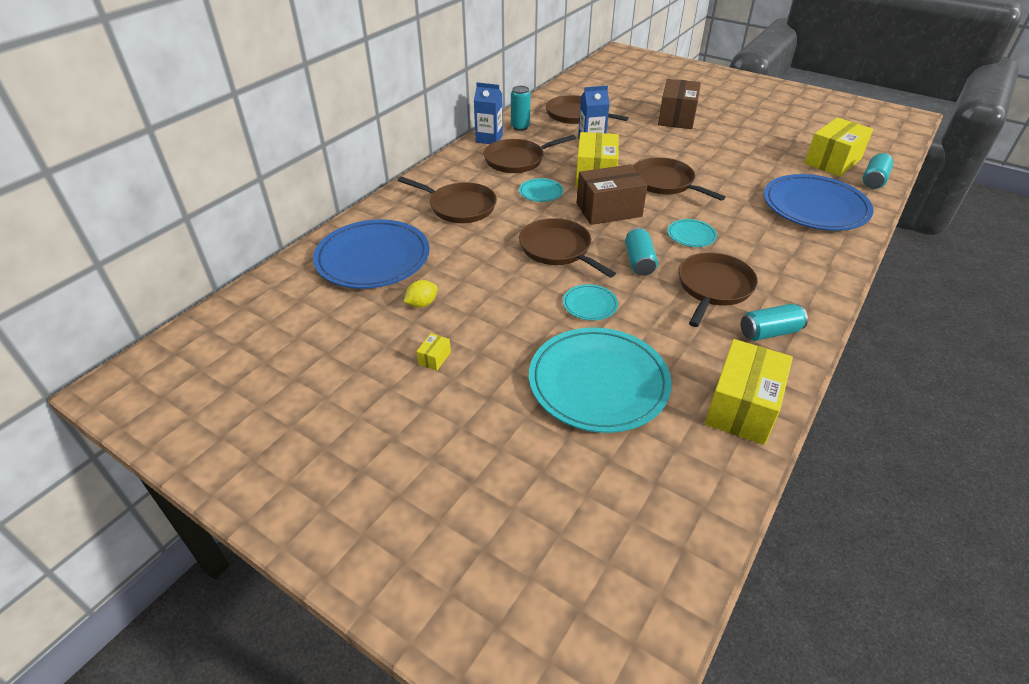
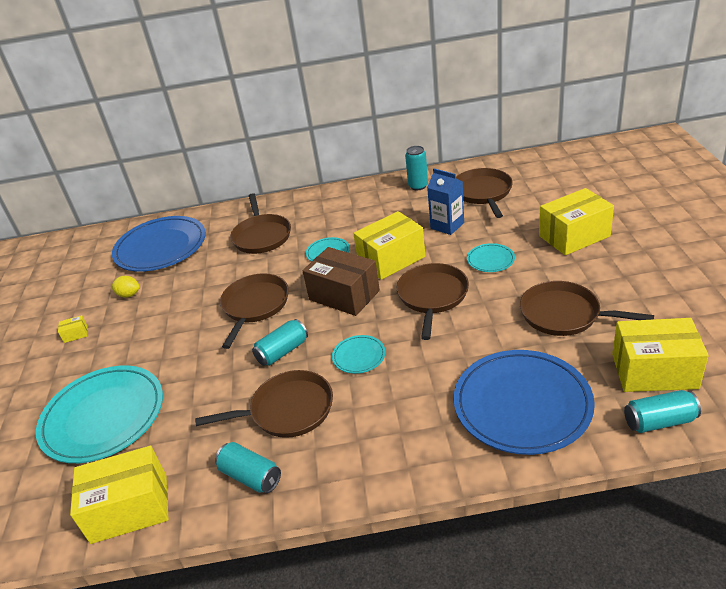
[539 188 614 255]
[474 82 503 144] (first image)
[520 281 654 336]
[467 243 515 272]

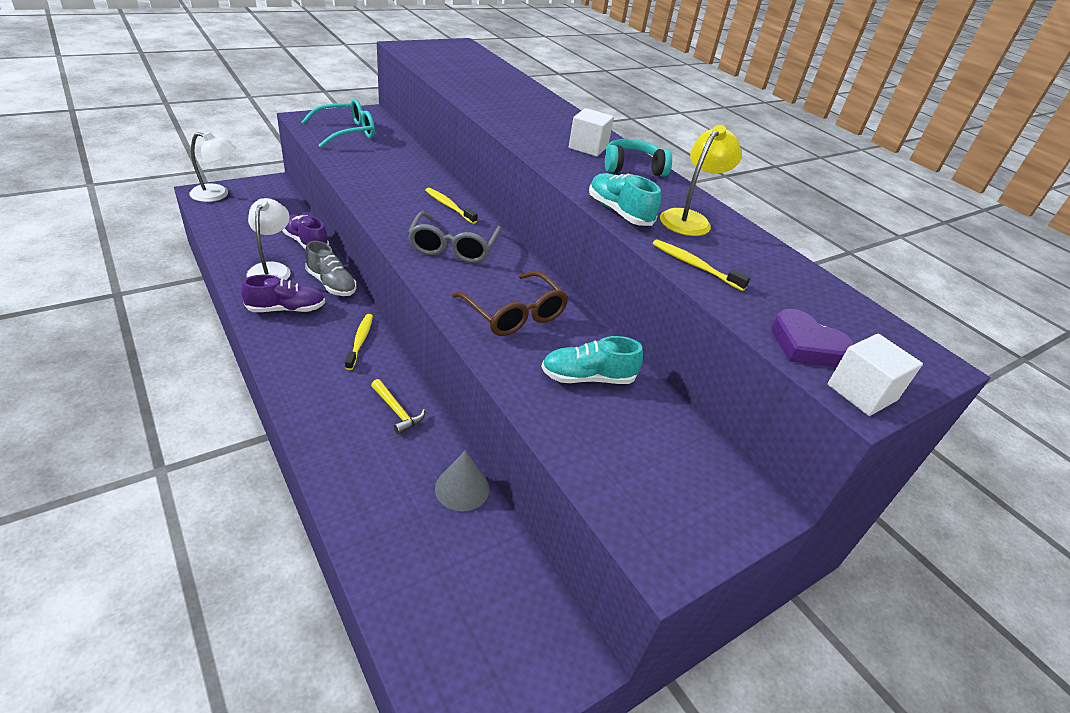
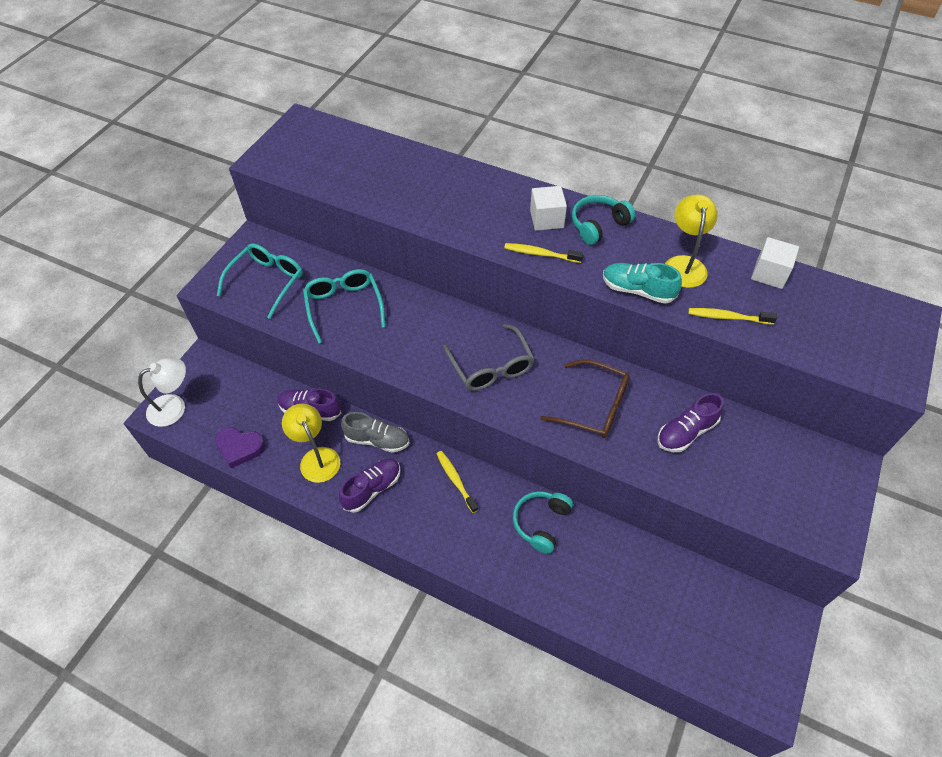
[504 243 583 263]
[282 404 340 483]
[215 427 265 468]
[751 237 799 289]
[657 393 724 452]
[513 491 573 554]
[435 450 489 512] (first image)
[303 269 386 344]

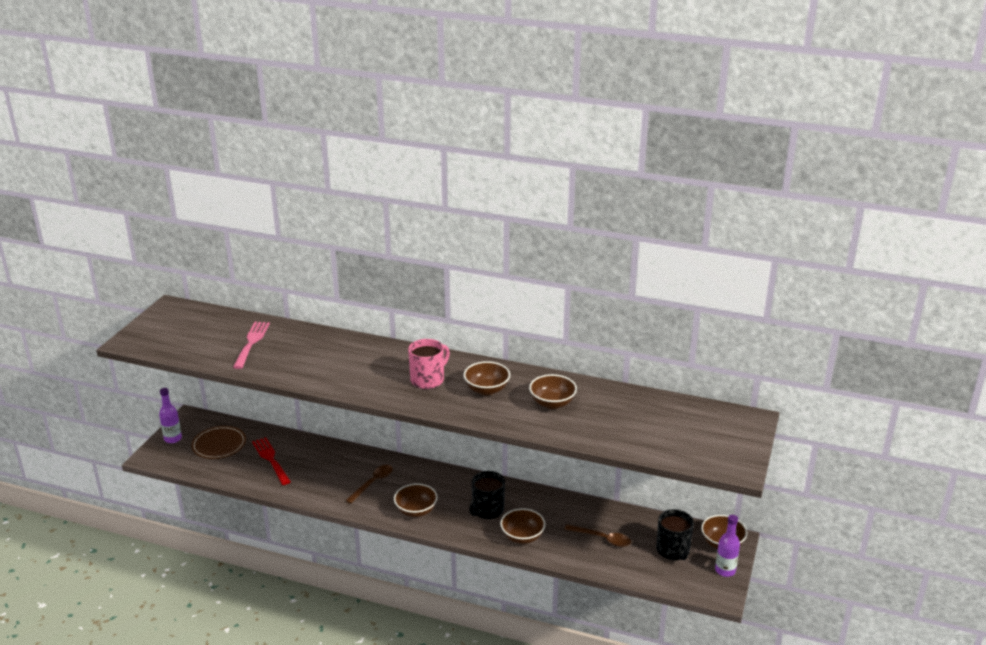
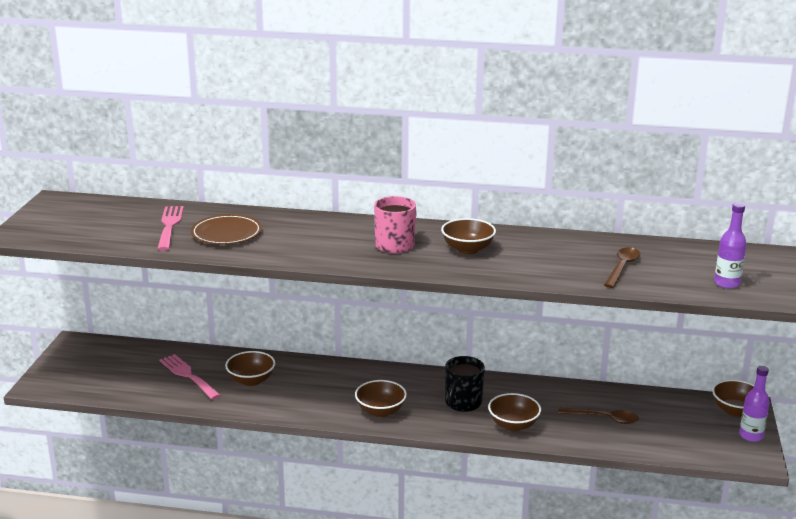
[225 351 275 386]
[714 203 747 289]
[191 214 262 245]
[159 354 221 400]
[604 247 640 288]
[656 509 694 560] (first image)

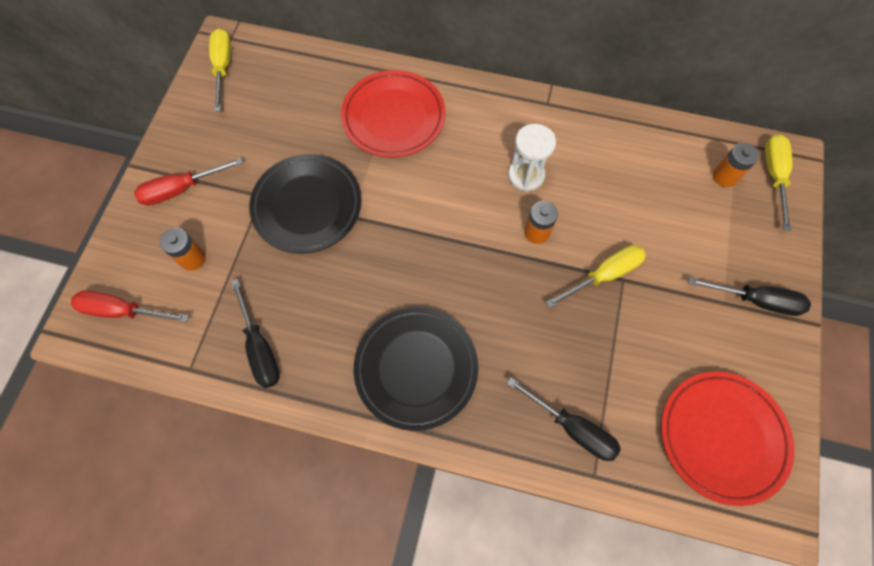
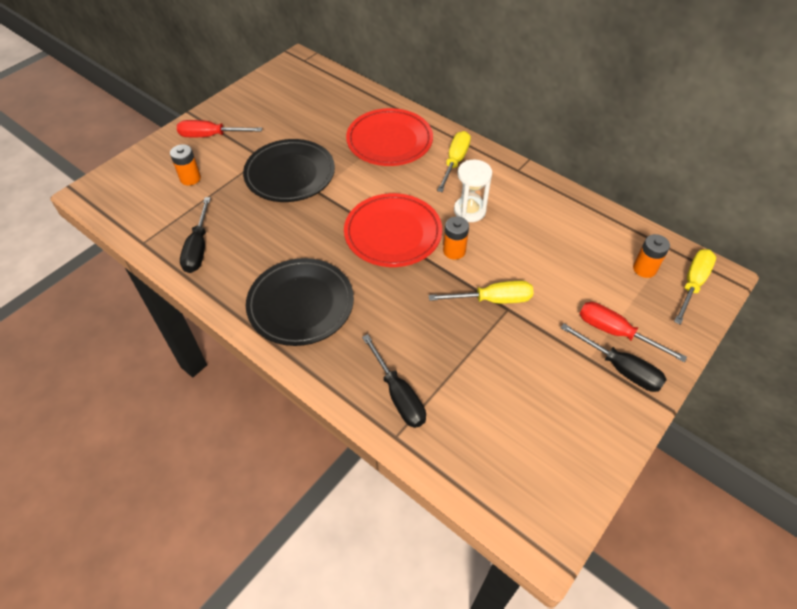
[437 131 471 192]
[580 302 687 362]
[344 193 442 267]

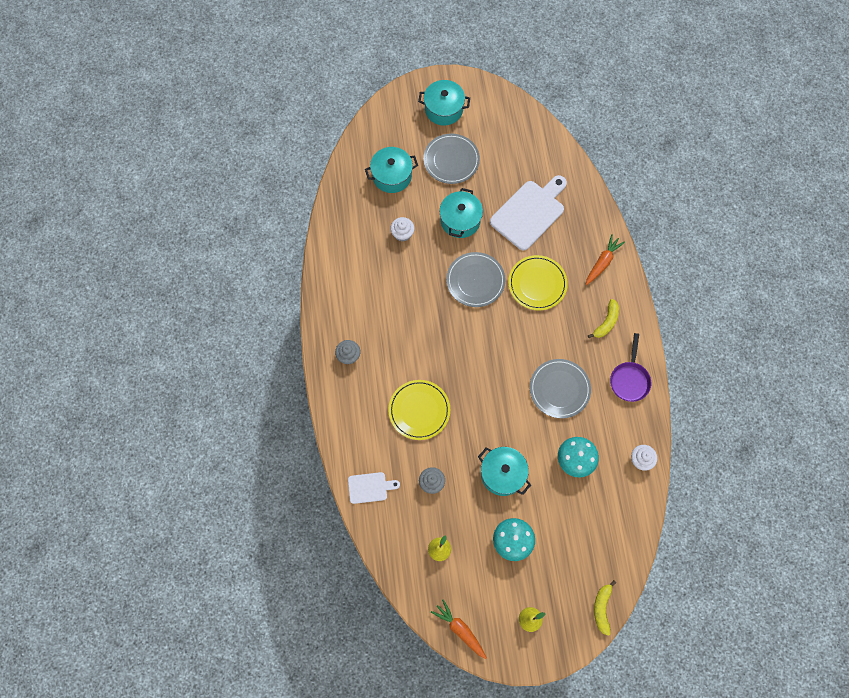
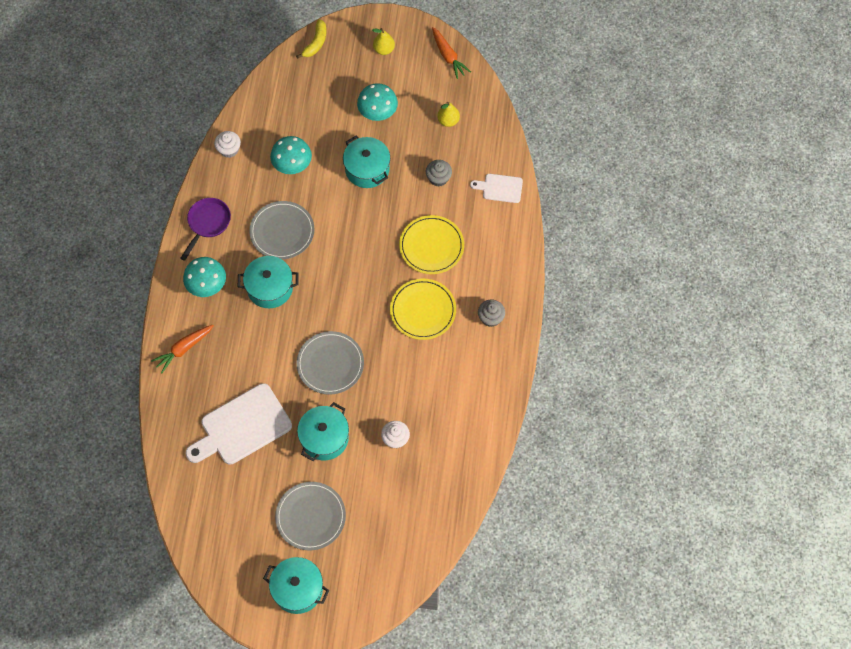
[238 256 299 308]
[390 279 456 340]
[183 257 226 297]

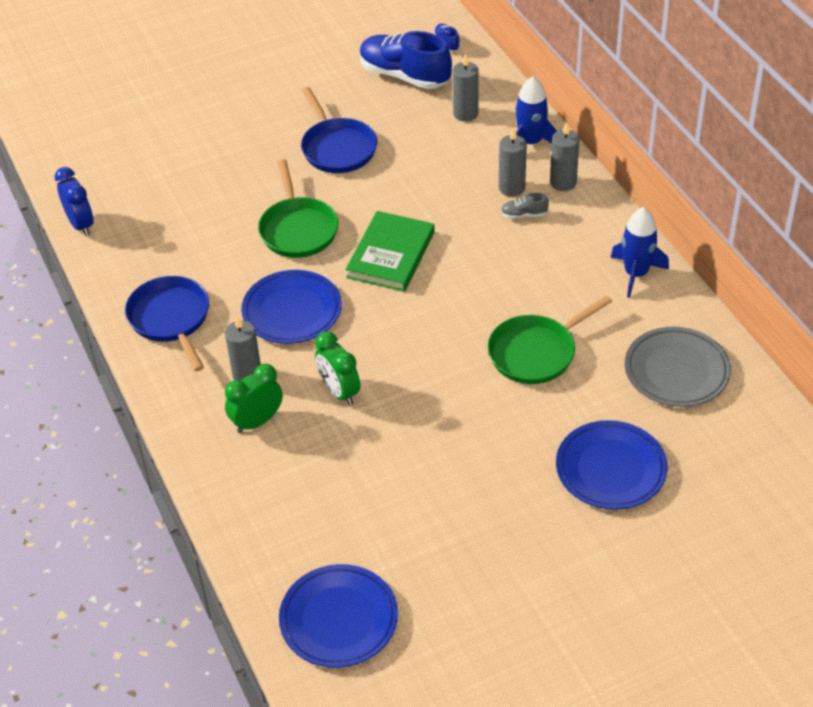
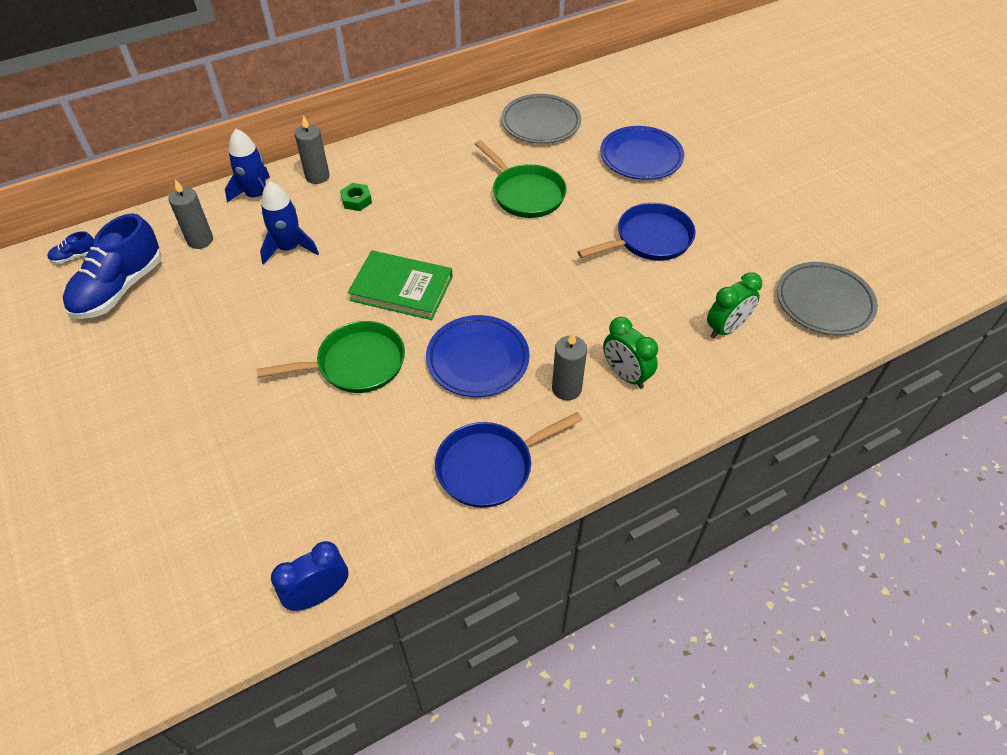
[577 203 695 261]
[499 127 527 197] (first image)
[340 183 372 211]
[260 181 319 265]
[707 272 762 338]
[777 262 878 335]

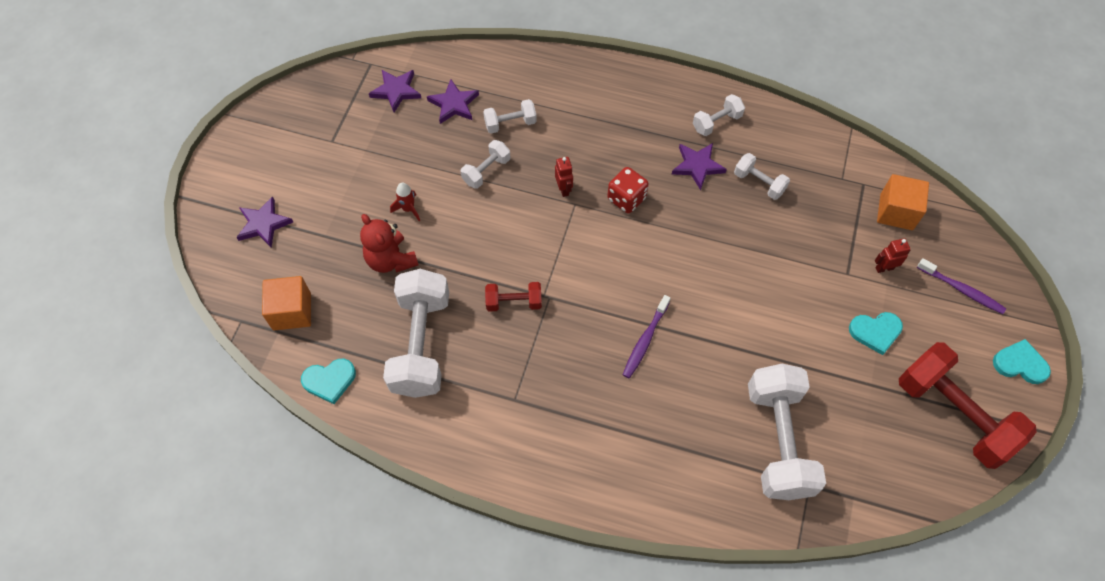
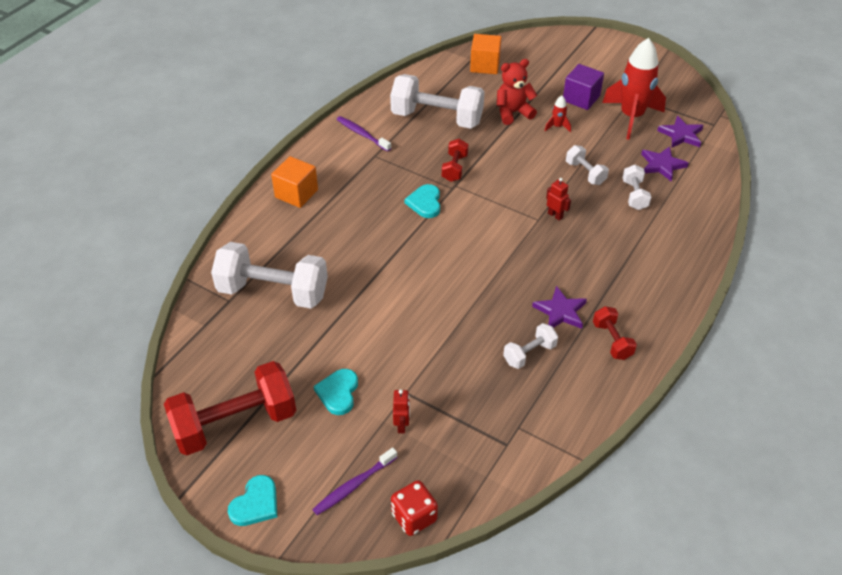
[593 306 637 360]
[546 178 571 221]
[391 480 438 536]
[271 156 318 208]
[236 196 293 248] (first image)
[337 116 391 152]
[405 184 440 218]
[602 38 666 140]
[563 64 604 110]

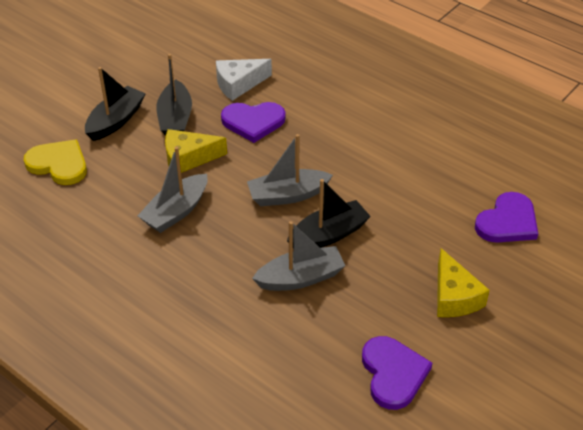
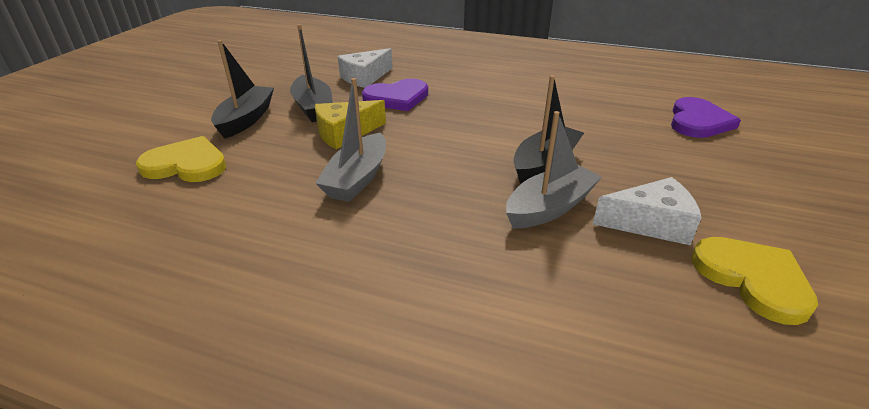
[247 134 333 206] (first image)
[437 248 489 317] (first image)
[691 237 818 325]
[593 177 701 245]

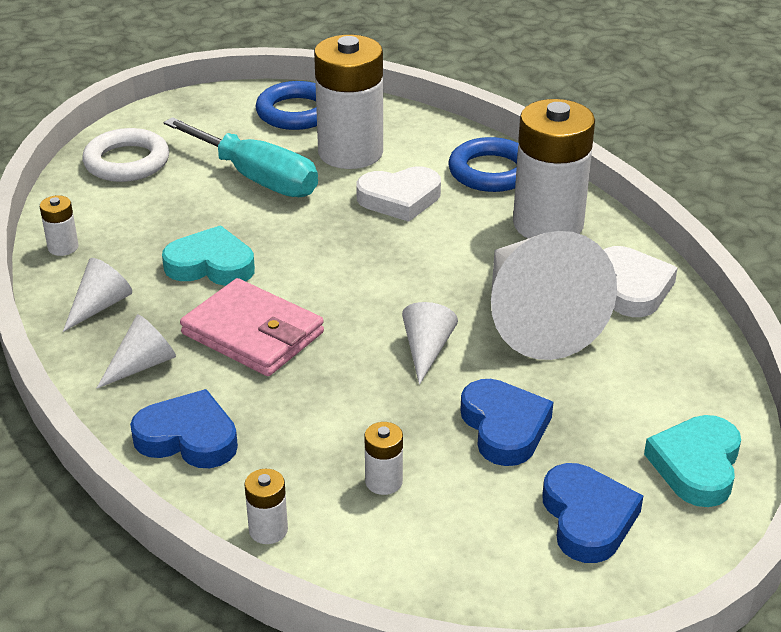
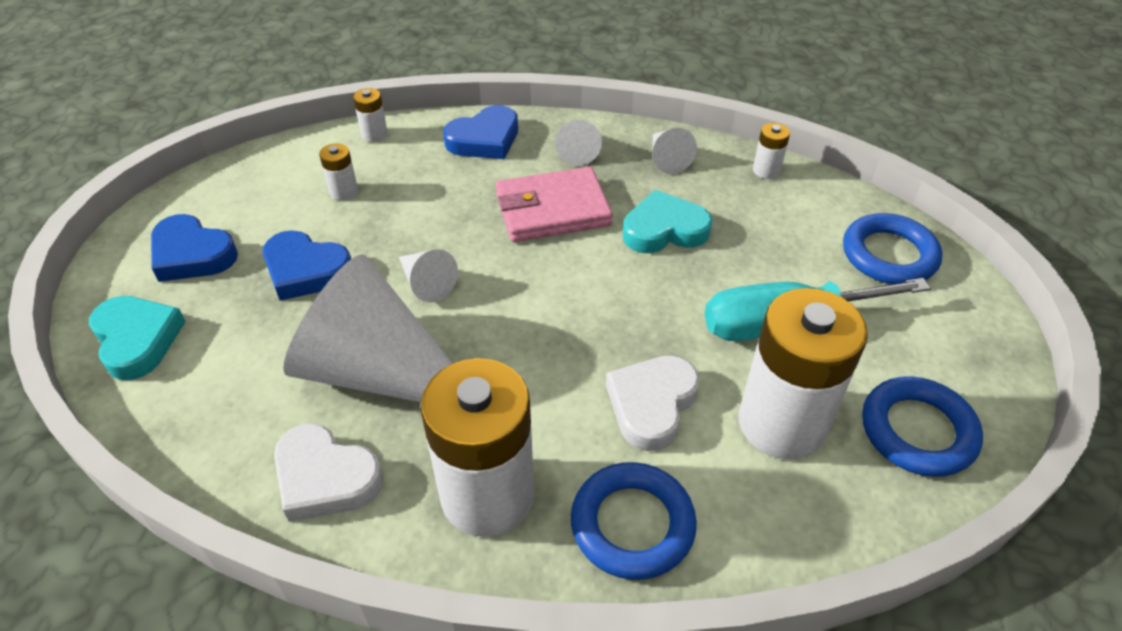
[843 213 943 284]
[623 190 712 253]

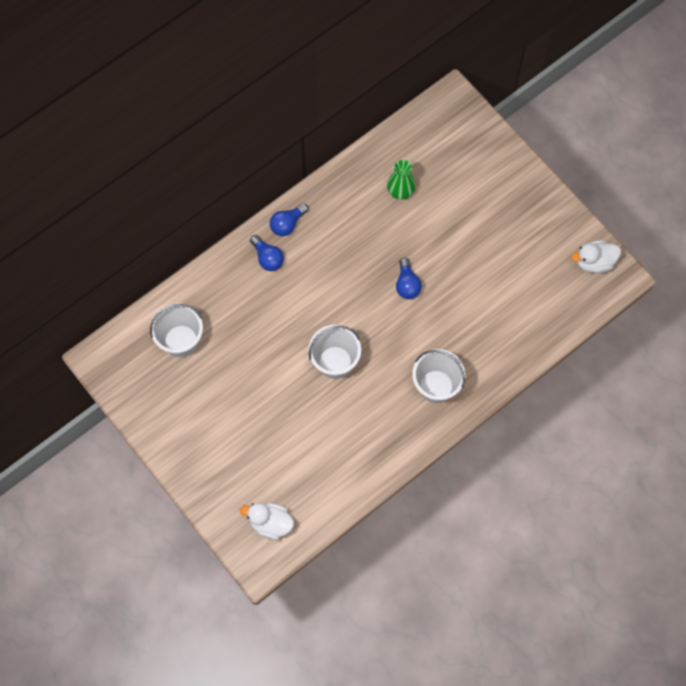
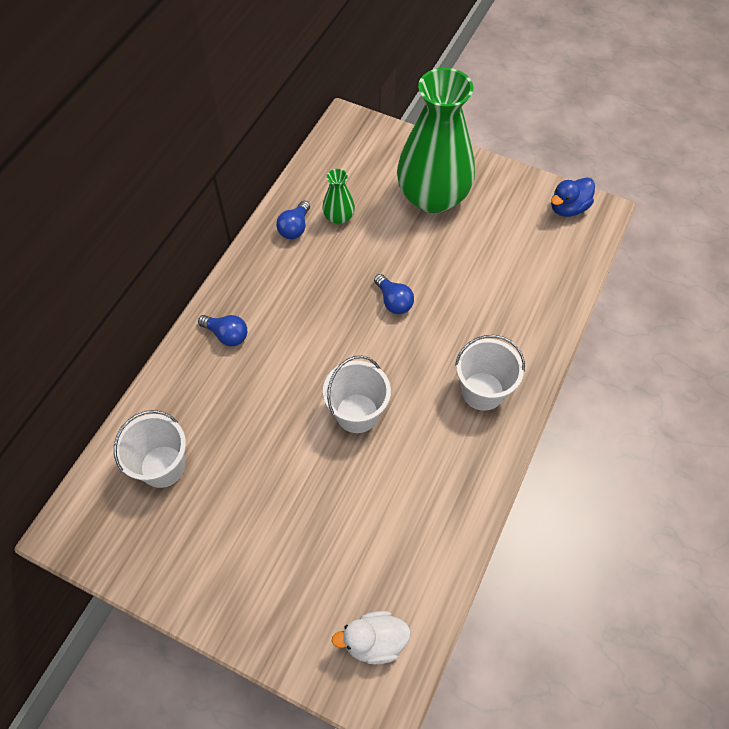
[276 201 310 239]
[551 178 595 217]
[397 68 475 213]

